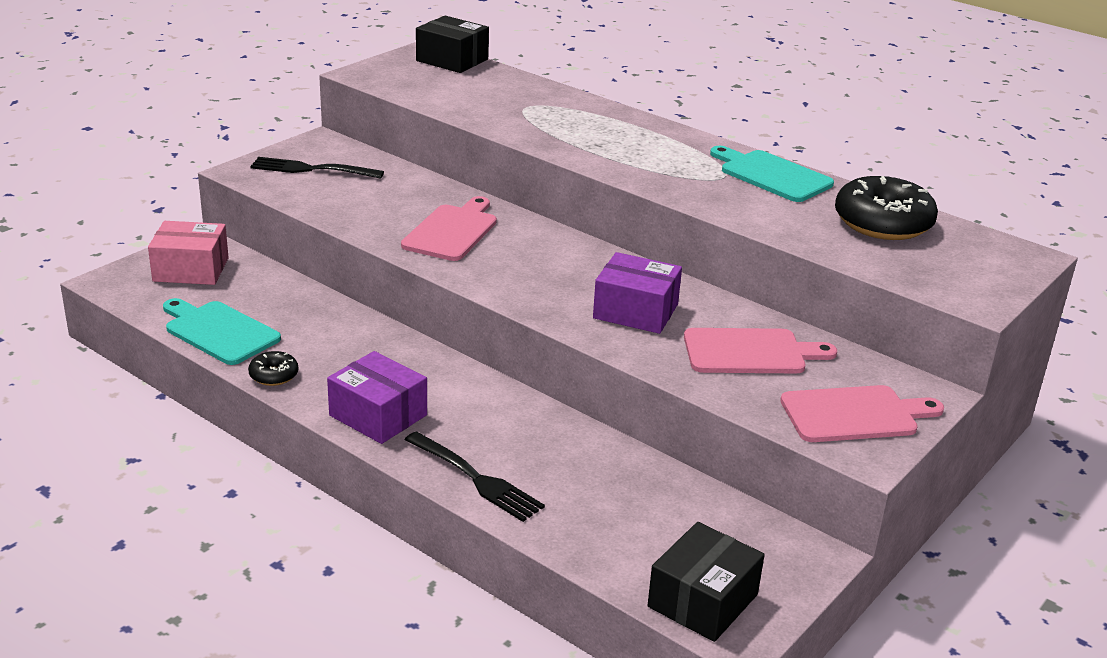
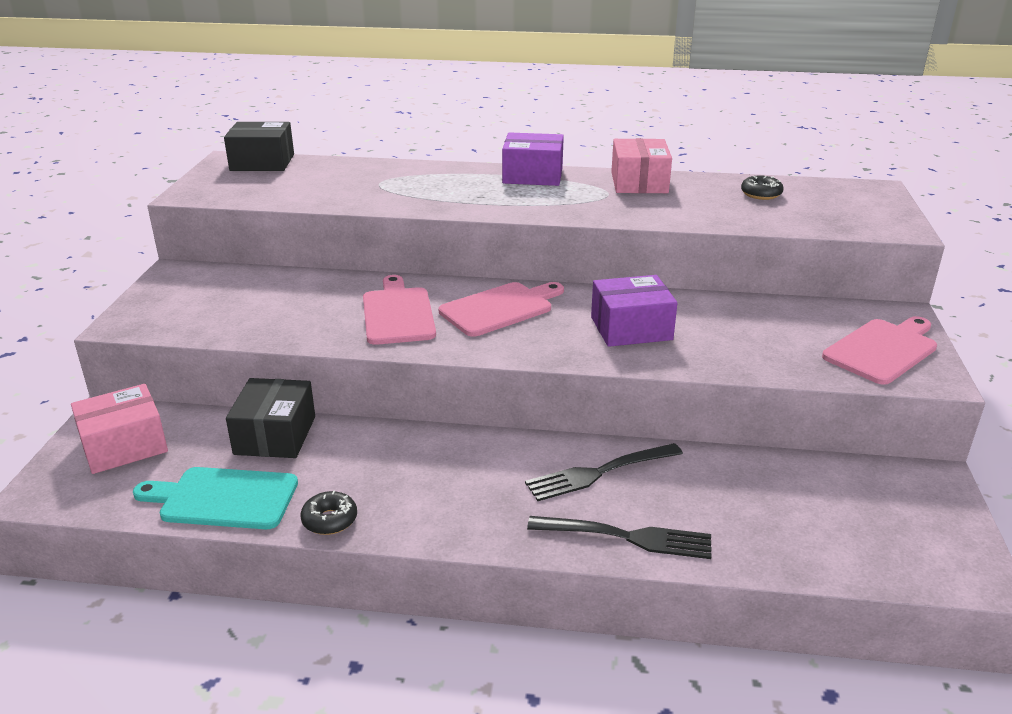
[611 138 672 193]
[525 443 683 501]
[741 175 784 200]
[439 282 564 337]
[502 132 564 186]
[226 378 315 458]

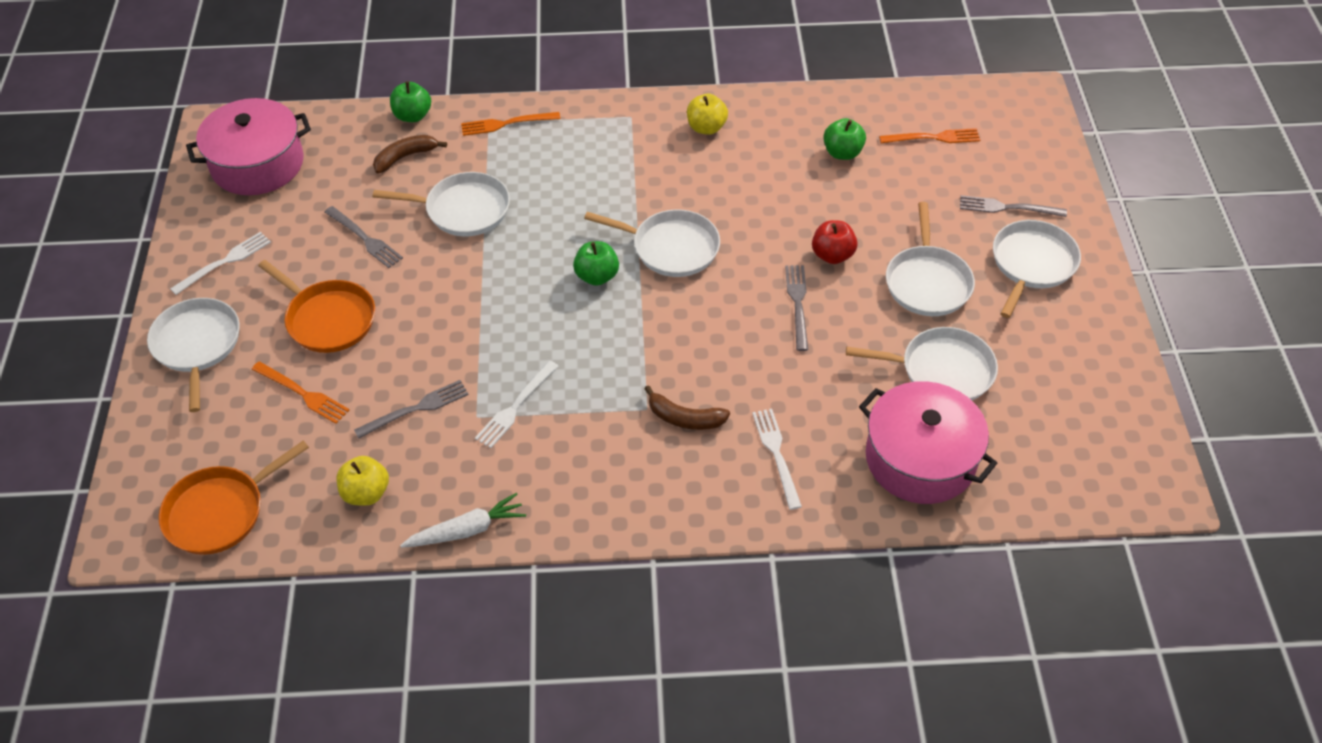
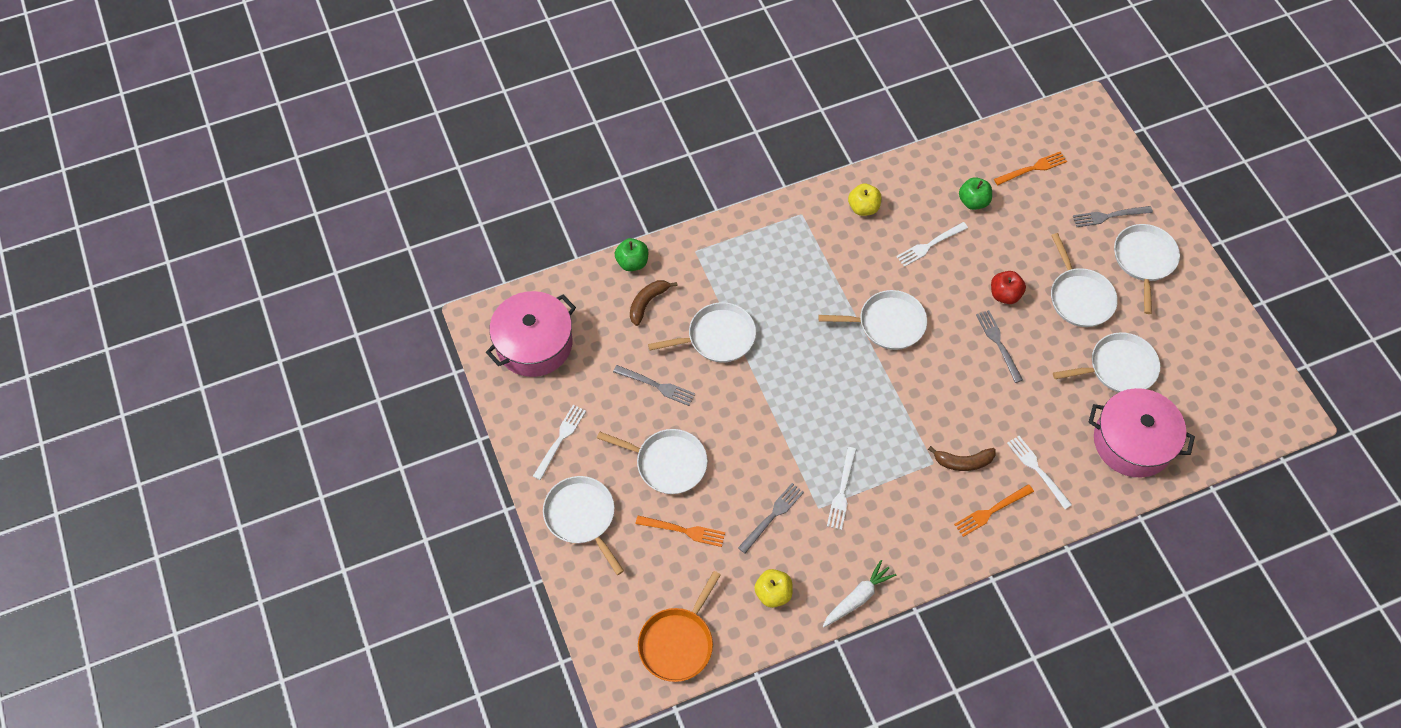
[954 484 1034 537]
[573 241 619 286] (first image)
[597 429 708 494]
[896 222 968 267]

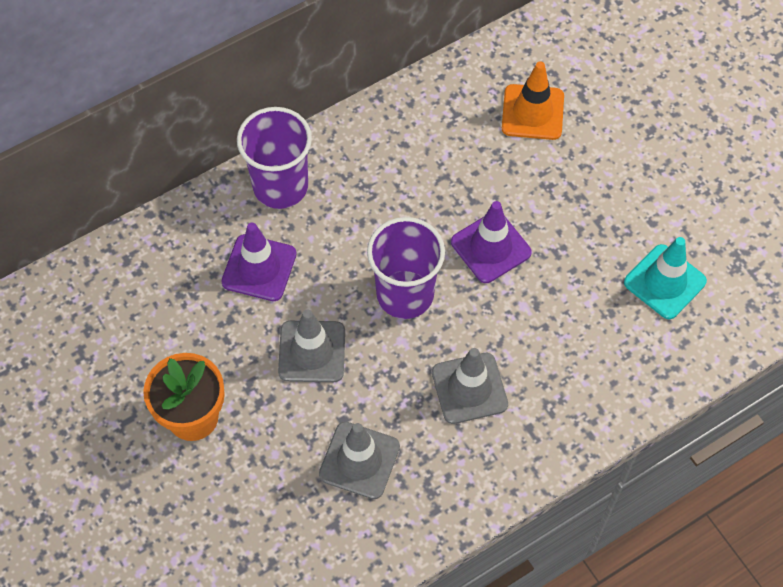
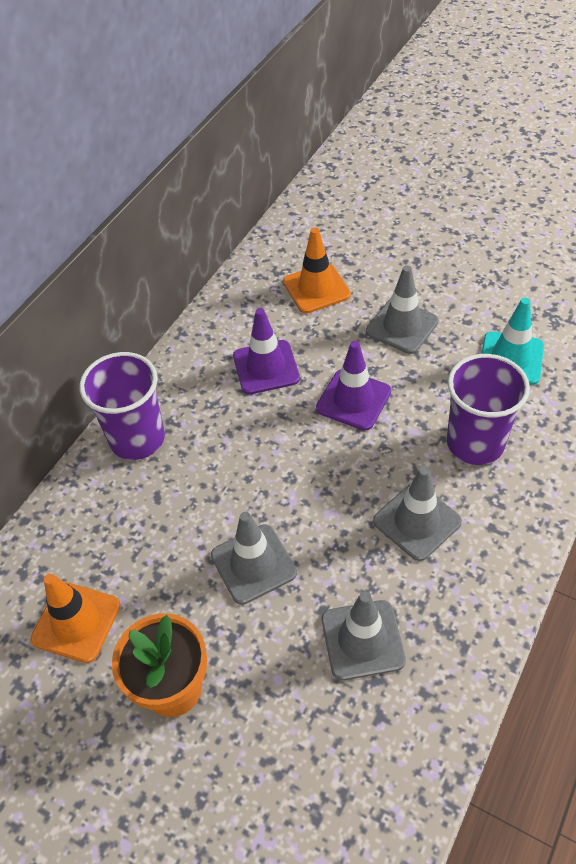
[447 354 530 465]
[233 308 300 395]
[366 265 439 354]
[30 574 121 663]

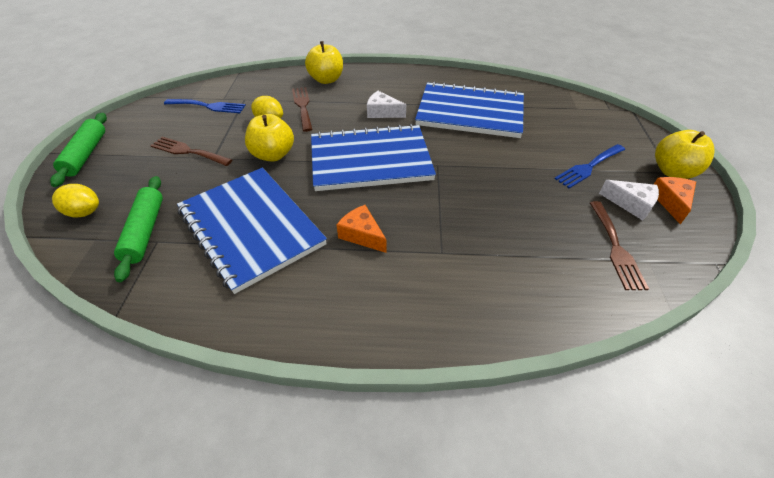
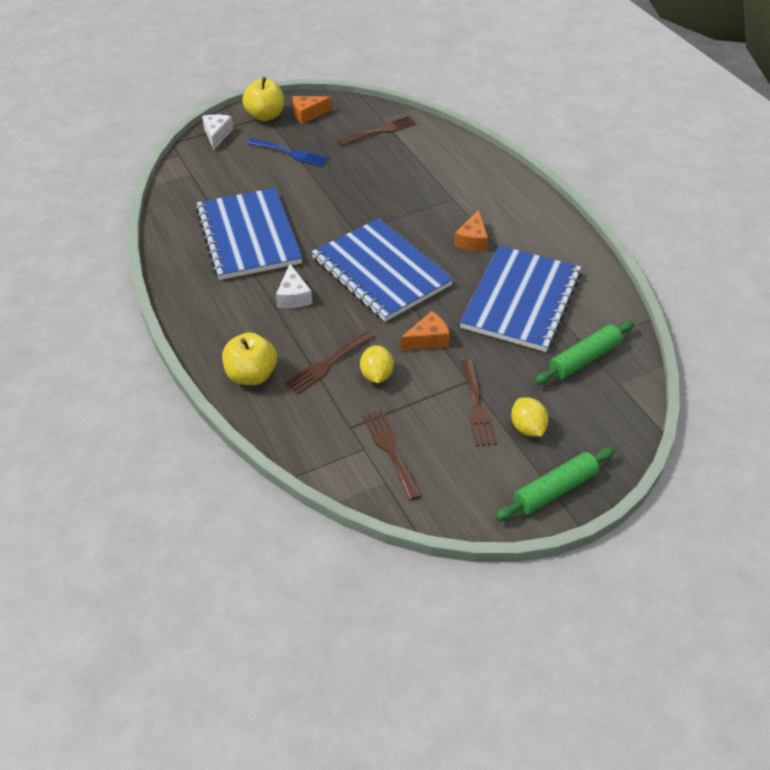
[362 410 422 501]
[400 311 450 350]
[202 114 233 150]
[511 397 548 437]

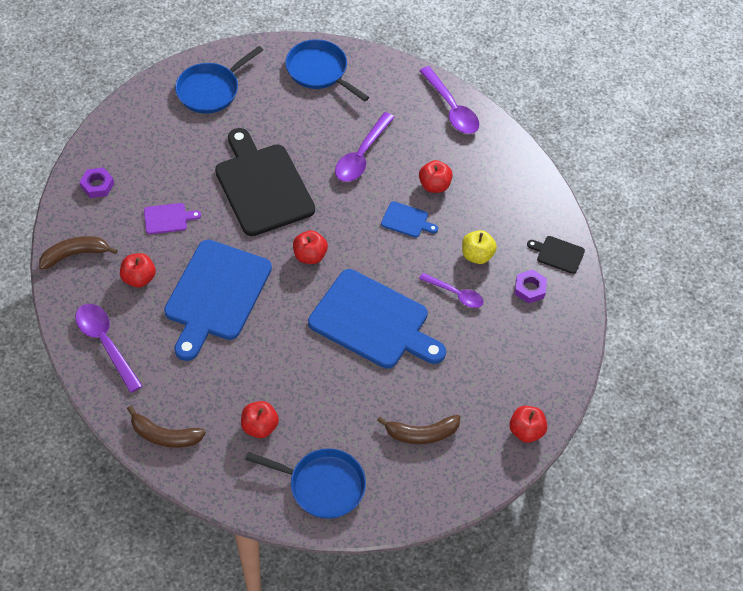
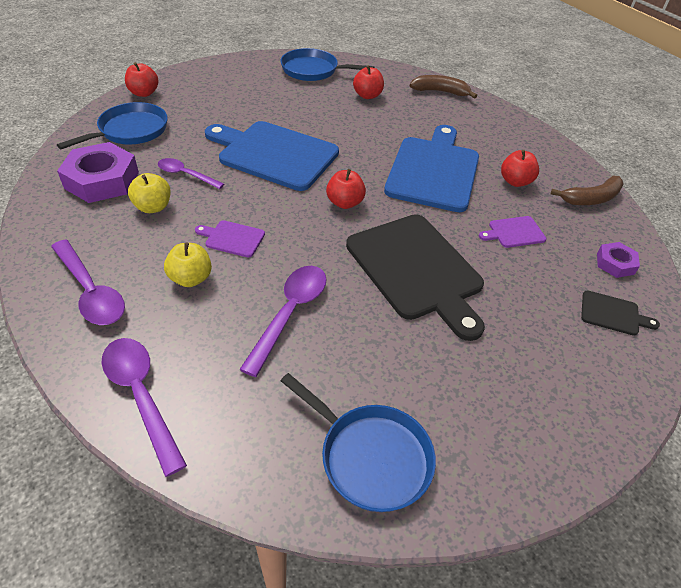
[57 102 168 149]
[164 242 212 287]
[195 220 265 258]
[581 290 660 336]
[57 142 139 203]
[51 240 125 325]
[377 415 460 444] (first image)

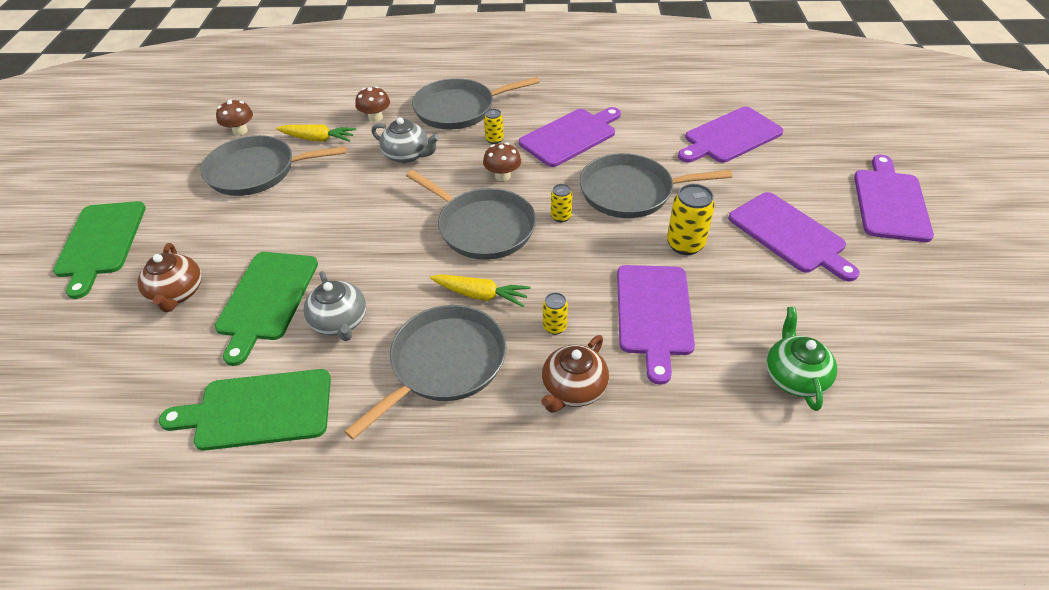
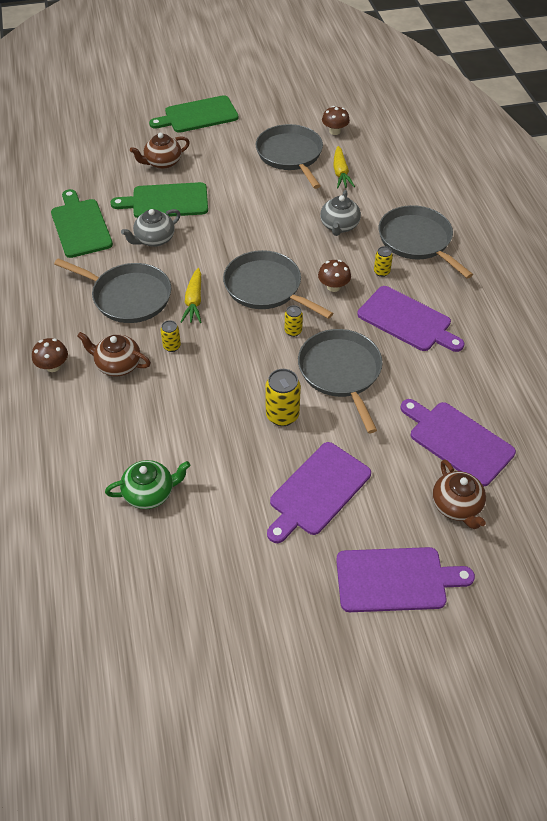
[32 338 68 372]
[223 250 333 319]
[617 265 695 385] (first image)
[432 459 486 529]

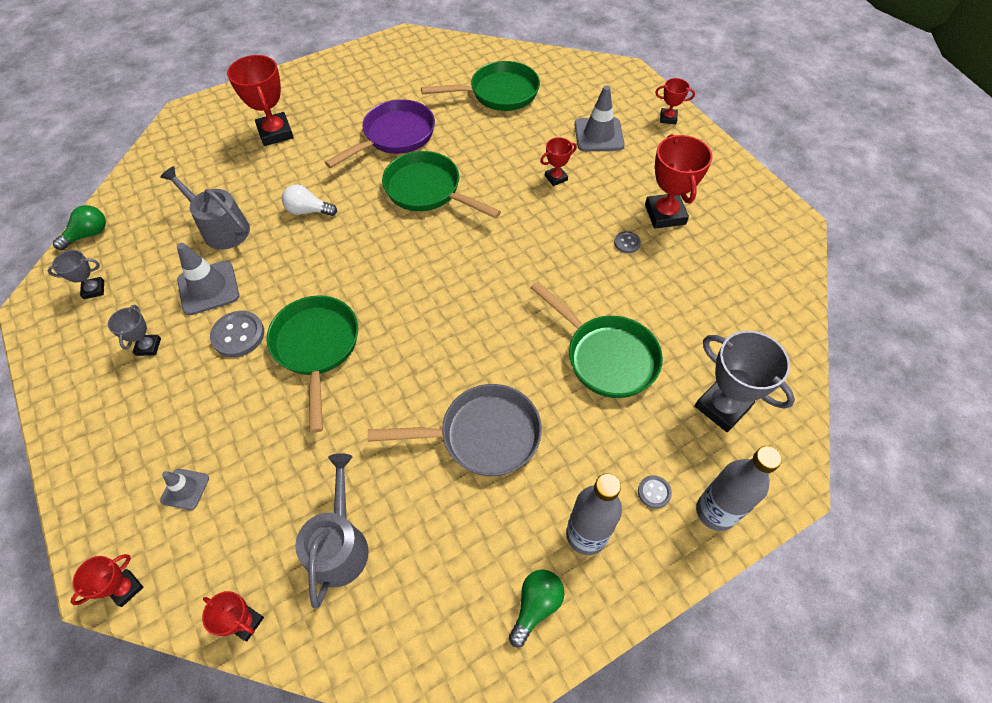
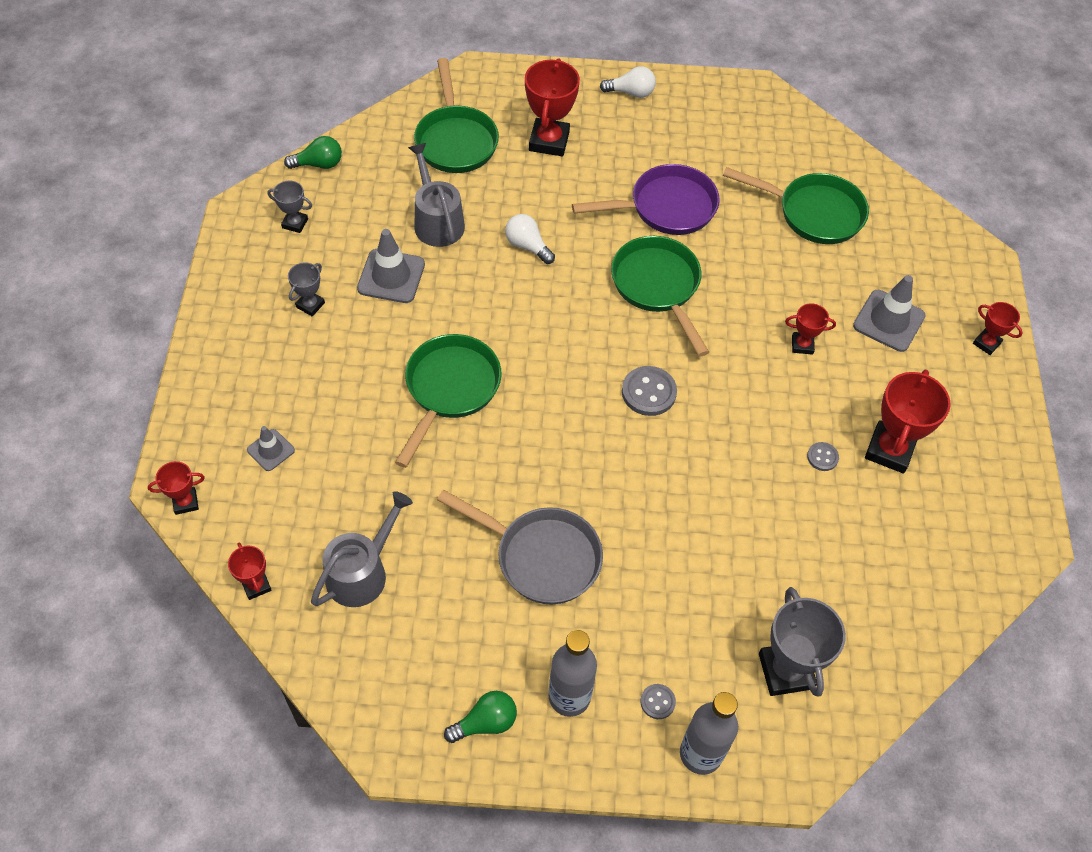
[414 58 499 173]
[622 366 677 416]
[600 66 656 98]

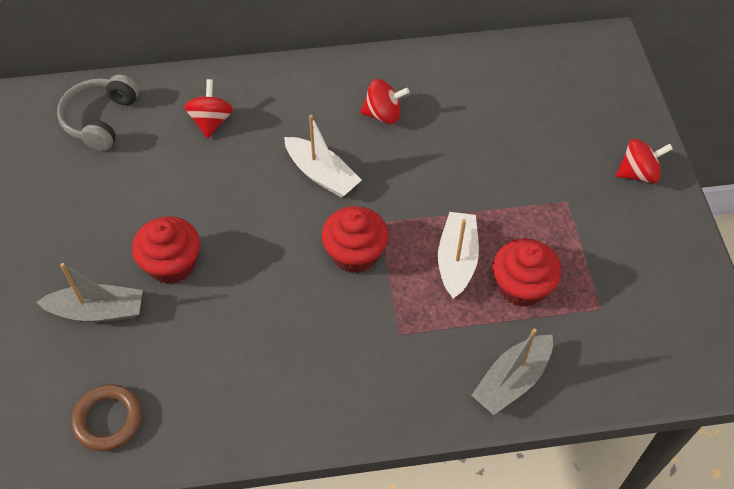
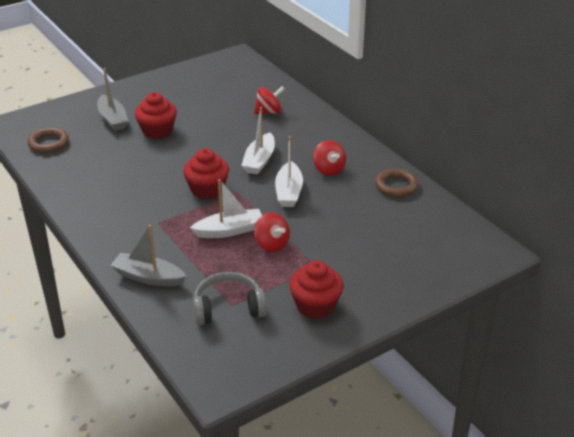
[193 272 267 325]
[254 212 290 252]
[289 260 343 319]
[275 136 303 207]
[375 168 418 197]

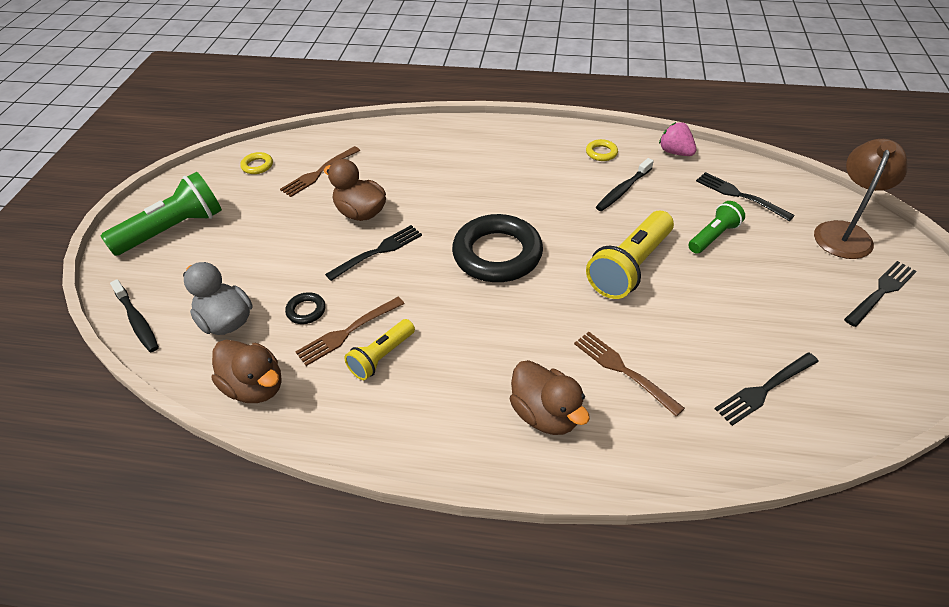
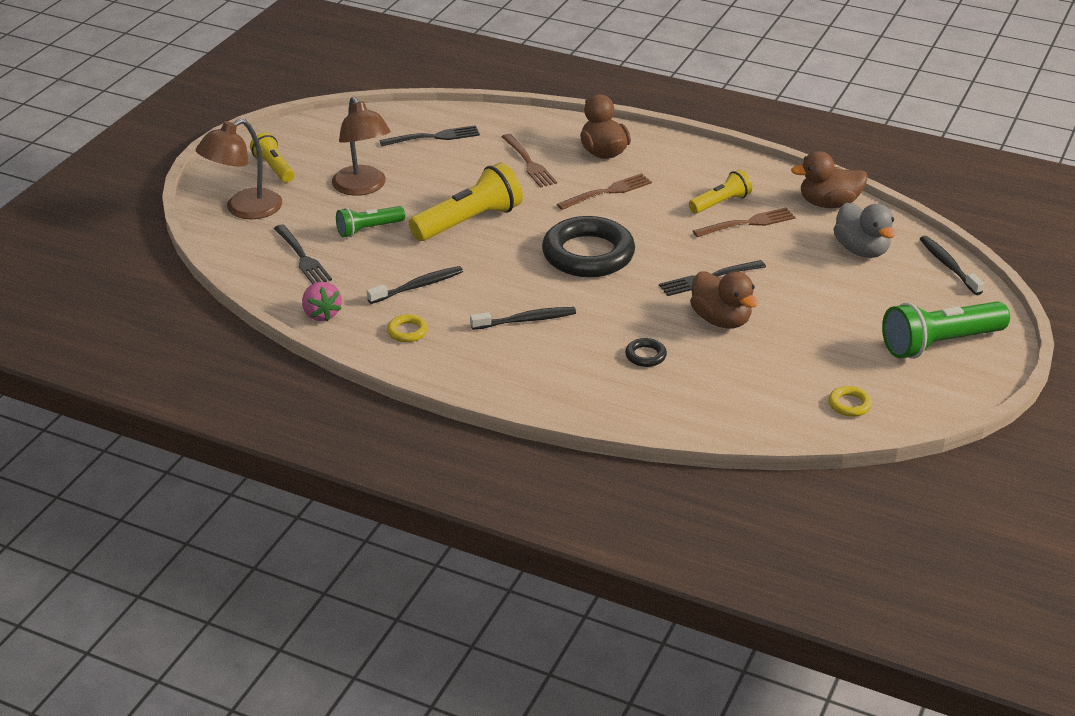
[557 173 652 210]
[250 132 294 183]
[625 338 667 367]
[791 151 868 208]
[332 97 391 196]
[470 307 576 330]

